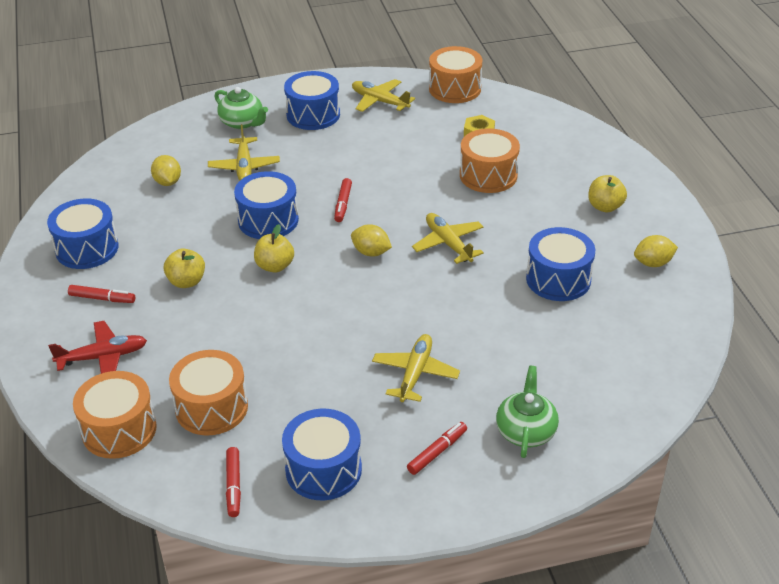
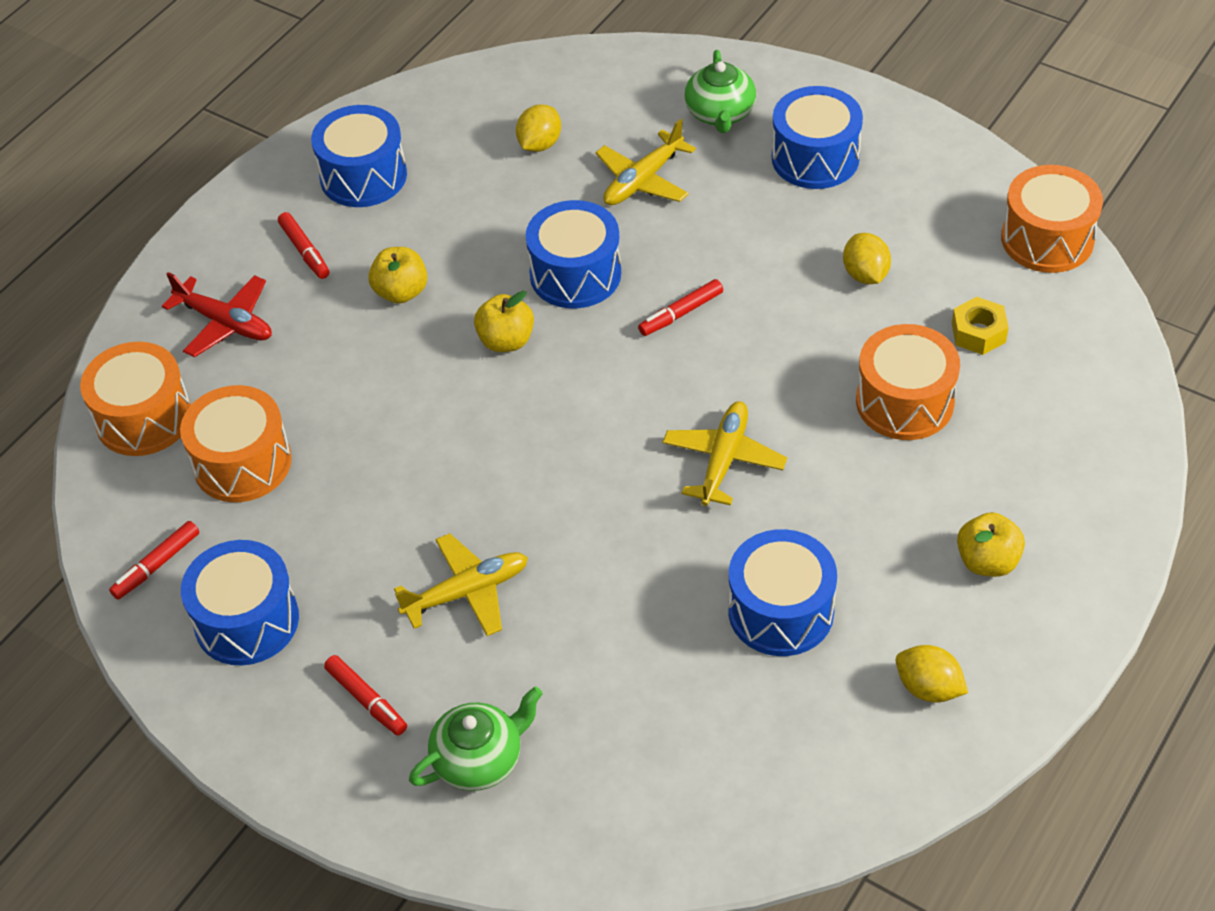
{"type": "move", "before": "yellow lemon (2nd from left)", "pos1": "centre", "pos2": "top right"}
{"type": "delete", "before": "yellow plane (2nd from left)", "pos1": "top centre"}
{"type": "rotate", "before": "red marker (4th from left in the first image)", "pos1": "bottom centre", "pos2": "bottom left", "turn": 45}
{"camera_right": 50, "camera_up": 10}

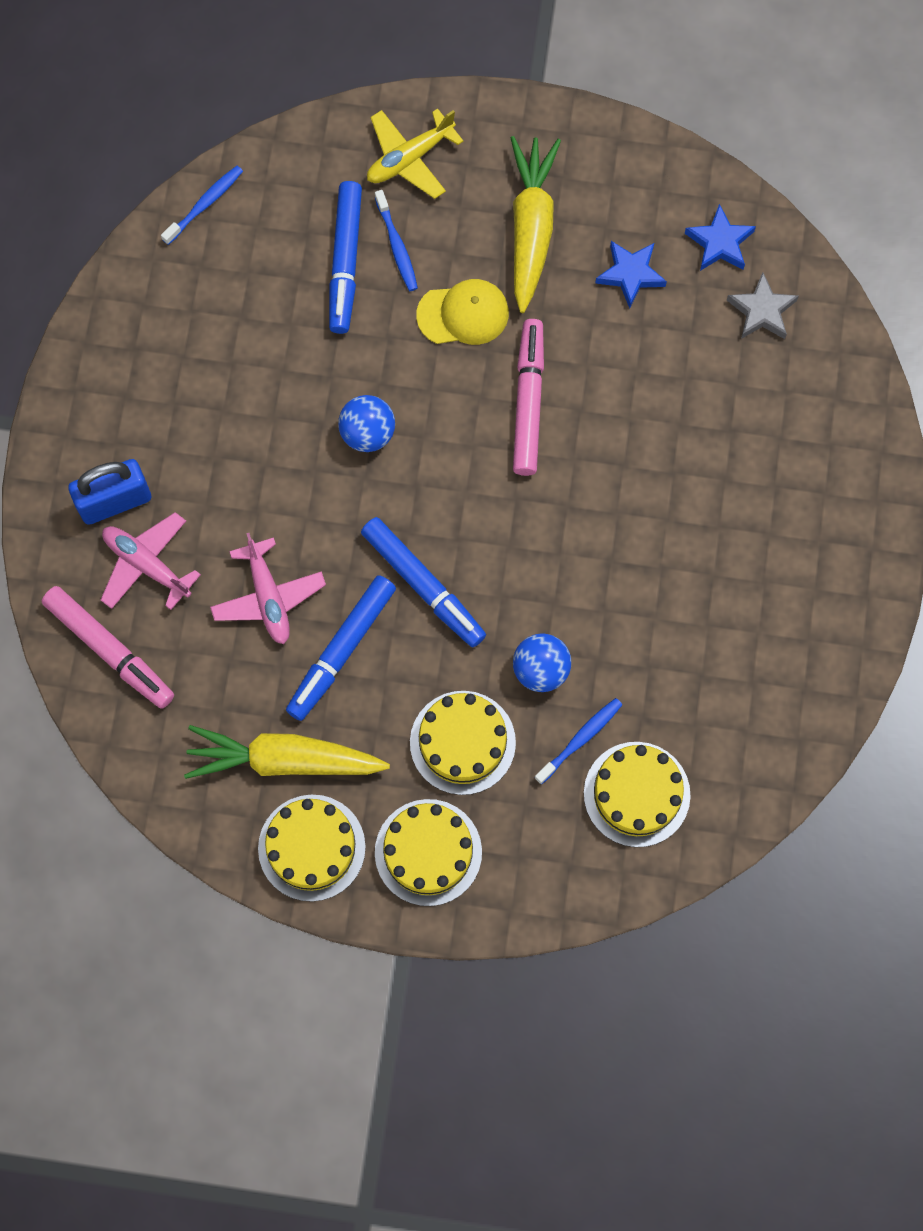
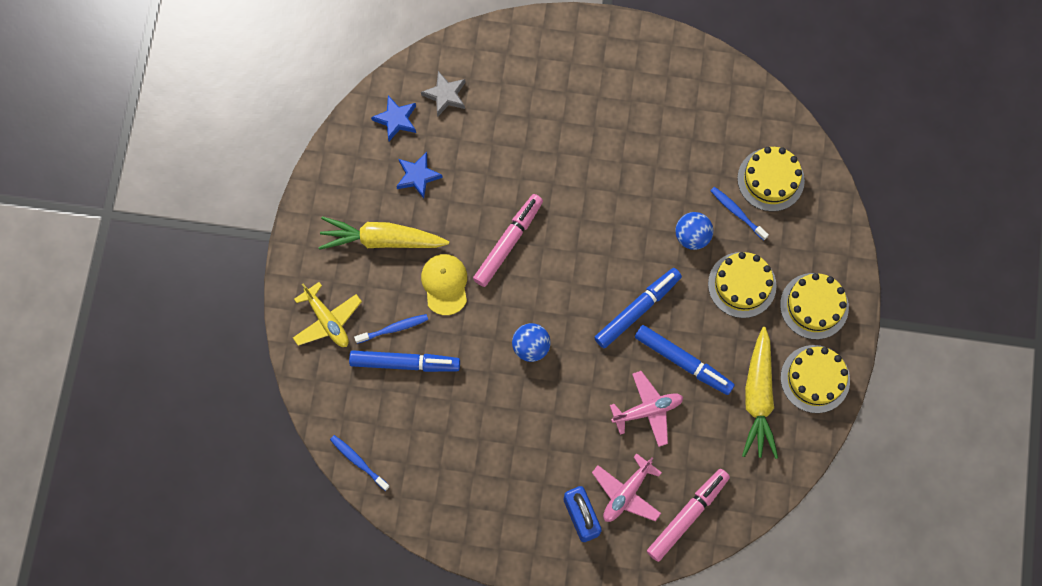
{"type": "rotate", "before": "pink marker (2nd from left in the first image)", "pos1": "top centre", "pos2": "centre", "turn": 120}
{"camera_right": -90, "camera_up": 0}

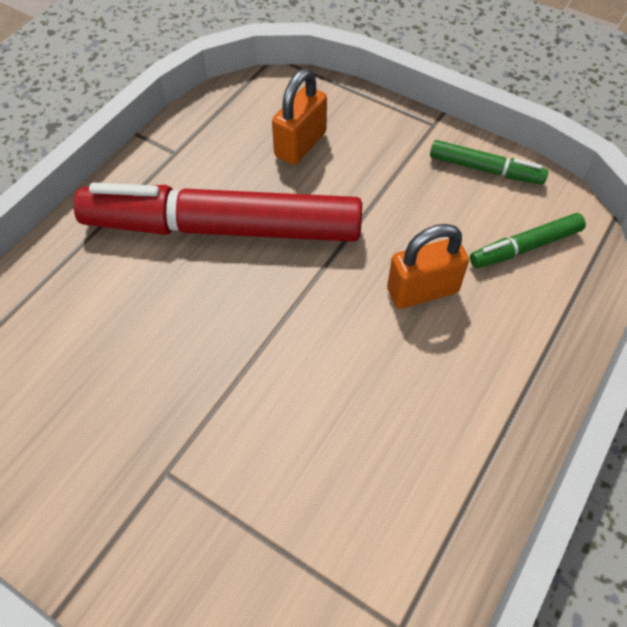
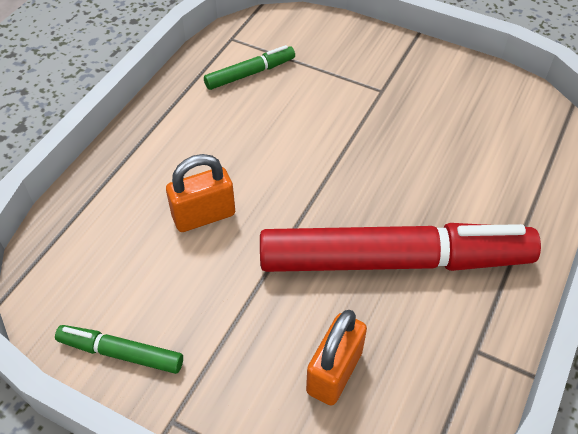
{"type": "move", "before": "green marker (2nd from left)", "pos1": "middle right", "pos2": "top centre"}
{"camera_right": 175, "camera_up": -5}

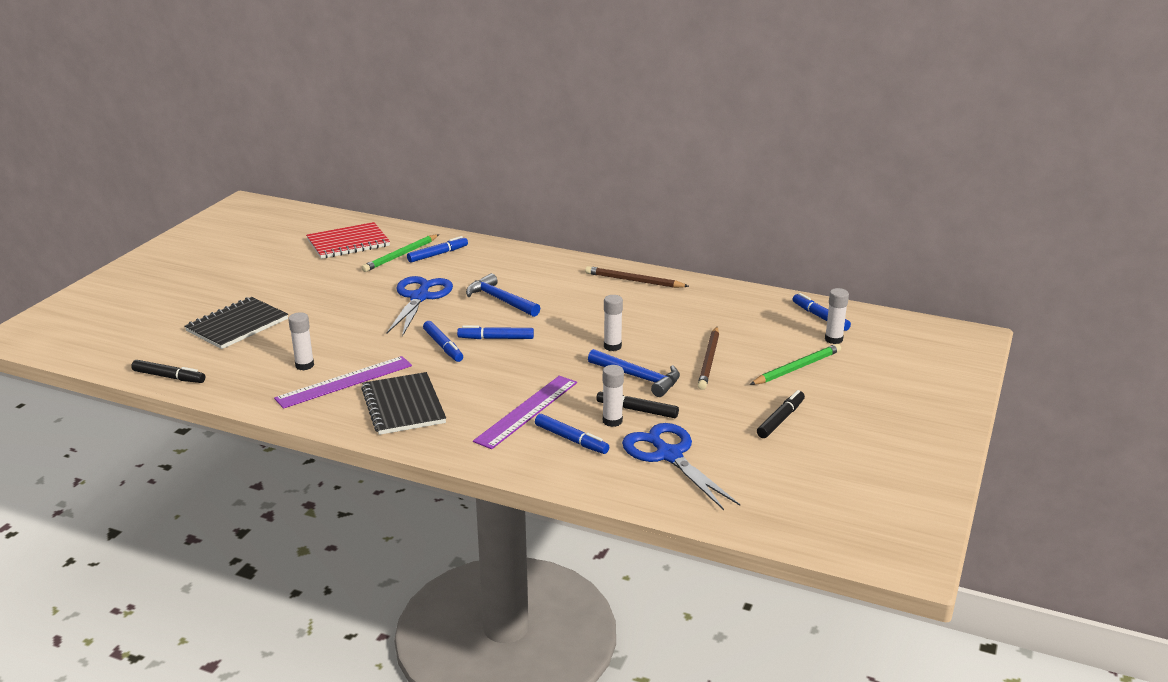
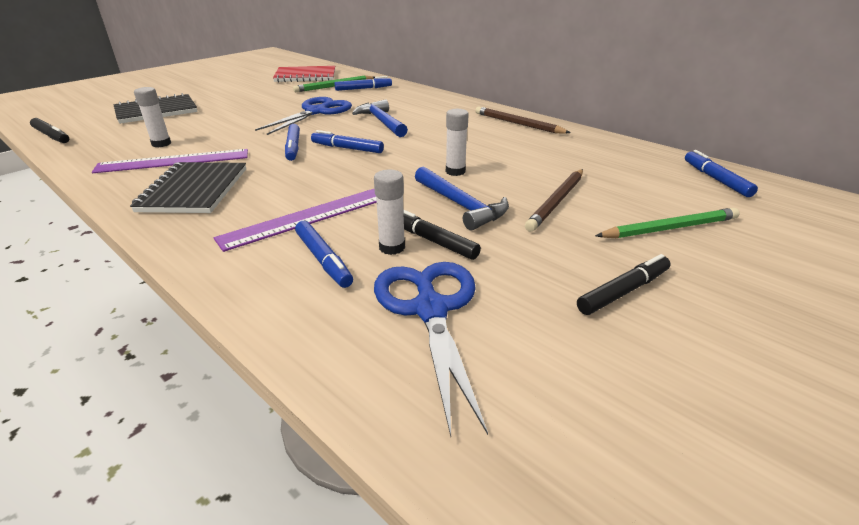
{"type": "delete", "before": "white glue stick (4th from left)", "pos1": "middle right"}
{"camera_right": 20, "camera_up": 5}

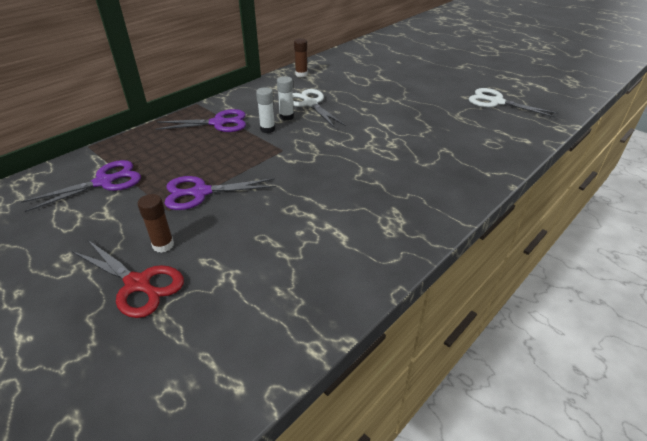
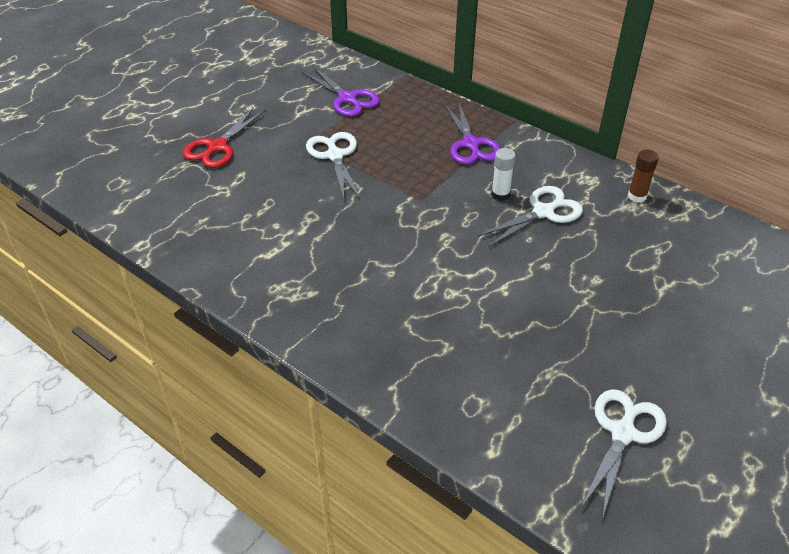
{"type": "delete", "before": "brown glue stick (1st from left)", "pos1": "middle left"}
{"type": "recolor", "before": "purple scissors (3rd from left)", "after": "white scissors (1st from left)", "pos1": "centre", "pos2": "top centre"}
{"type": "delete", "before": "white glue stick (1st from left)", "pos1": "top centre"}
{"camera_right": 85, "camera_up": 5}

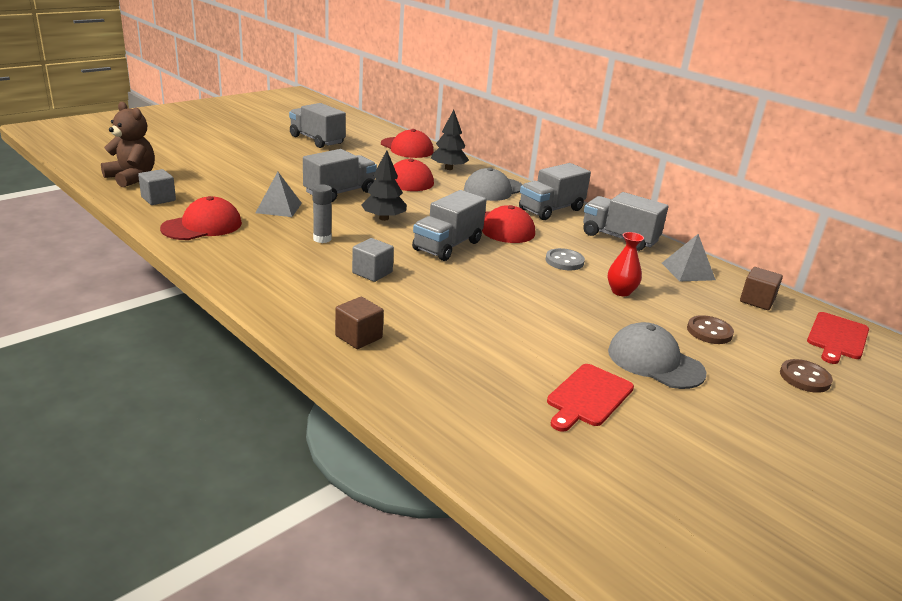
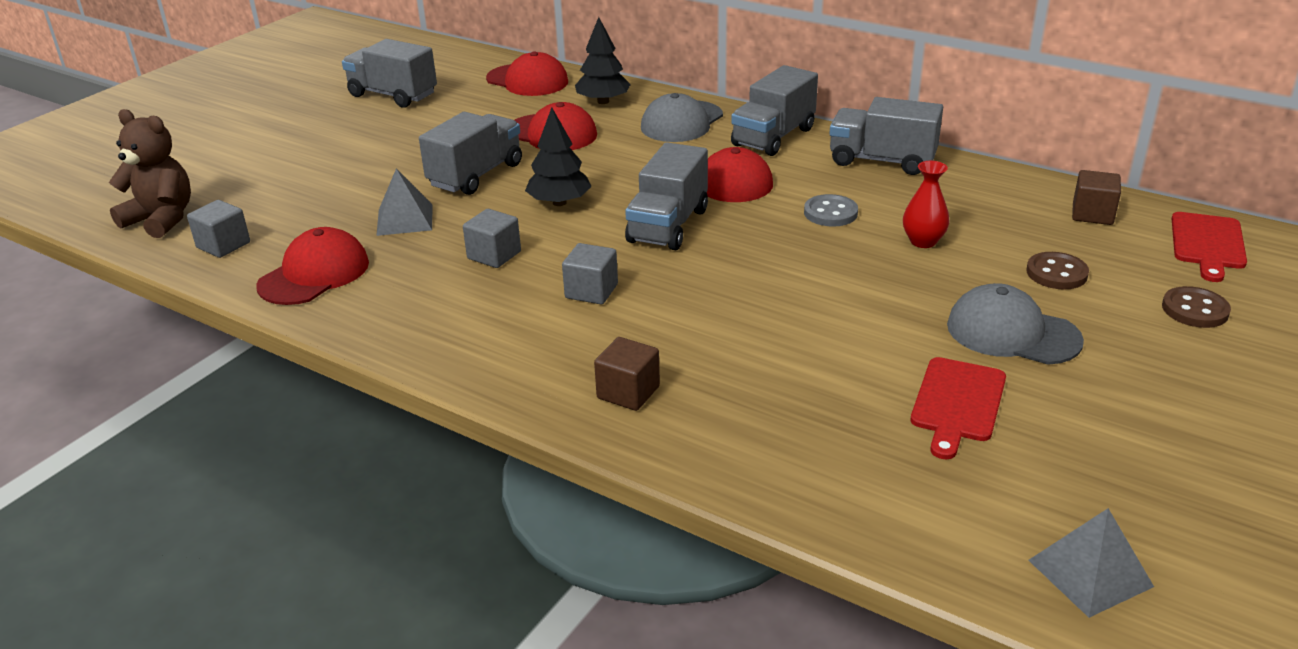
{"type": "replace", "before": "grey glue stick", "after": "grey cube (2nd from left)", "pos1": "centre", "pos2": "centre"}
{"type": "move", "before": "grey pyramid (2nd from left)", "pos1": "middle right", "pos2": "bottom right"}
{"camera_right": -10, "camera_up": 5}

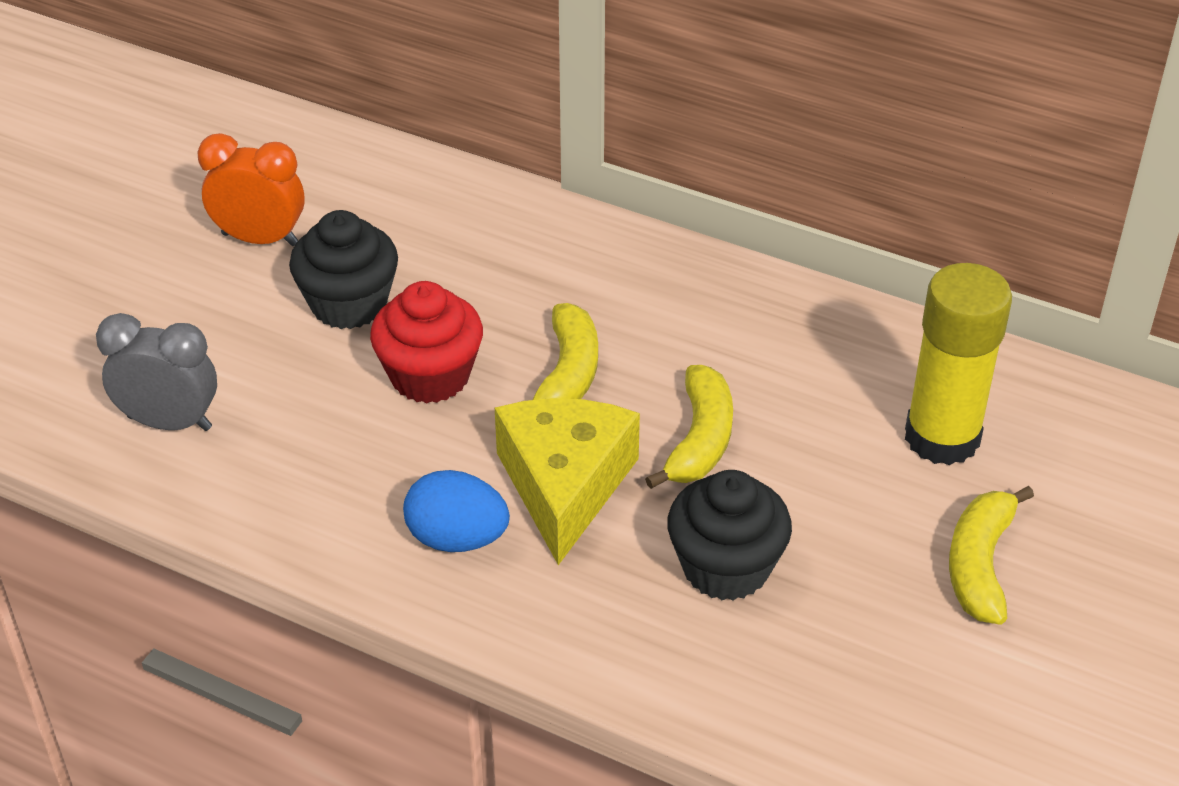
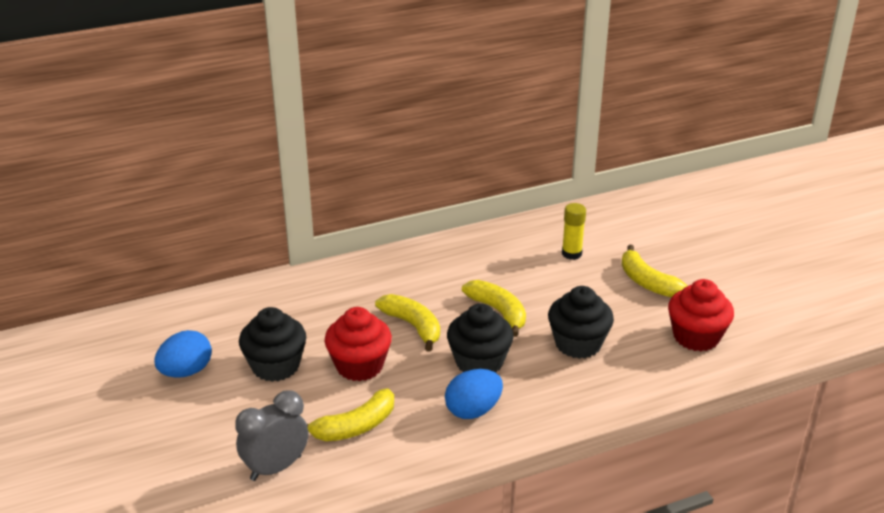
{"type": "replace", "before": "orange clock", "after": "blue egg (1st from left)", "pos1": "top left", "pos2": "bottom left"}
{"type": "replace", "before": "yellow cheese", "after": "black cupcake (2nd from left)", "pos1": "centre", "pos2": "centre"}
{"type": "resize", "before": "yellow glue stick", "pos1": "middle right", "pos2": "centre", "scale": 0.54}
{"type": "insert", "after": "yellow banana (1st from left)", "pos2": "bottom centre"}
{"type": "insert", "after": "red cupcake (2nd from left)", "pos2": "middle right"}
{"camera_right": -50, "camera_up": -10}

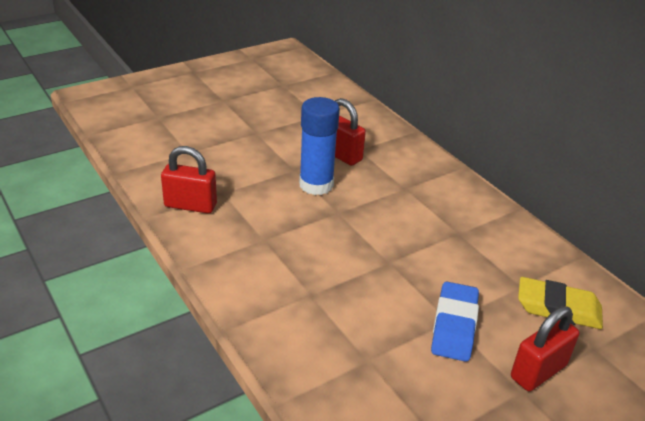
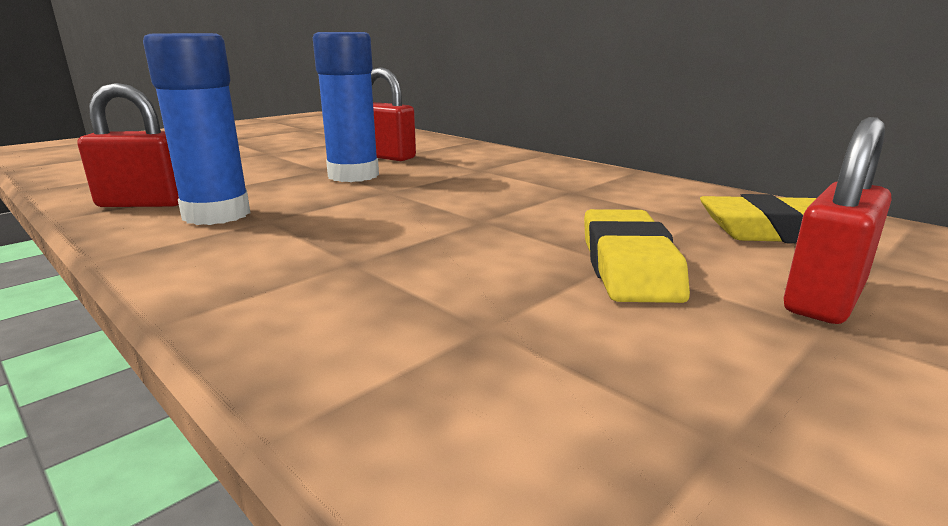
{"type": "recolor", "before": "blue eraser", "after": "yellow eraser (1st from left)", "pos1": "bottom right", "pos2": "middle right"}
{"type": "insert", "after": "blue glue stick (1st from left)", "pos2": "top left"}
{"camera_right": -10, "camera_up": -15}

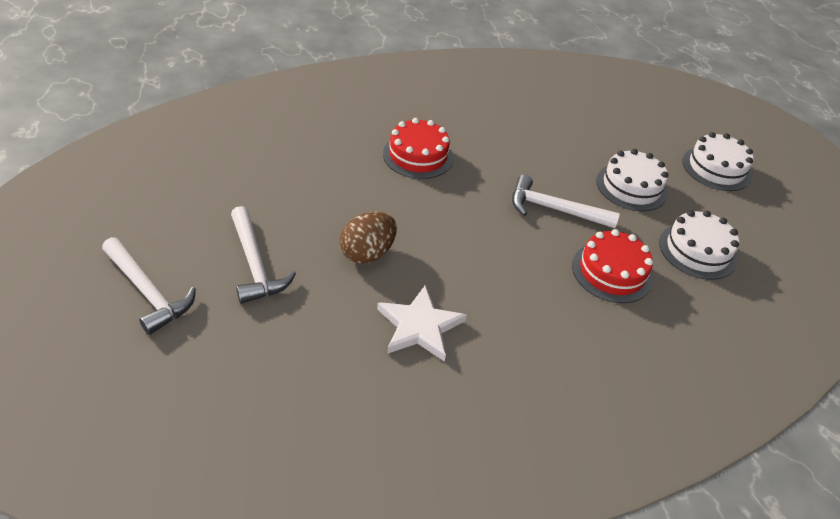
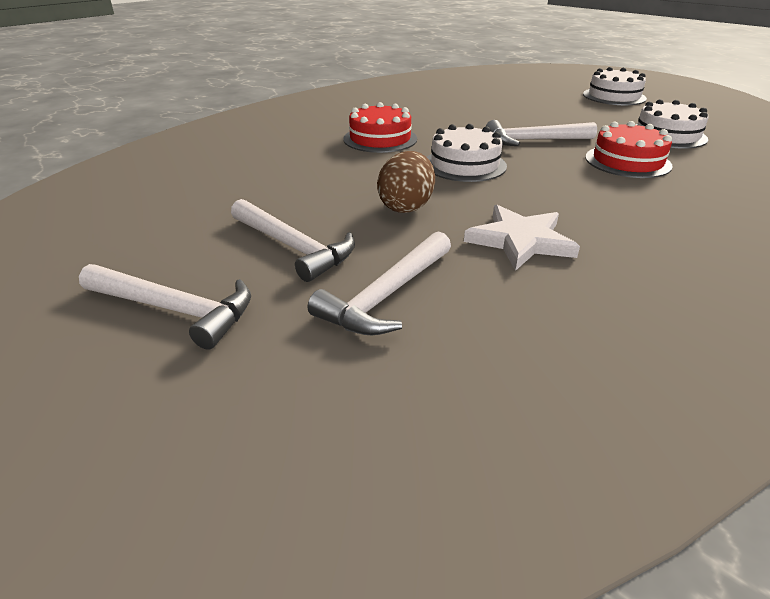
{"type": "move", "before": "white cake (1st from left)", "pos1": "middle right", "pos2": "top centre"}
{"type": "insert", "after": "white hammer (3rd from left)", "pos2": "centre"}
{"camera_right": -20, "camera_up": -10}

